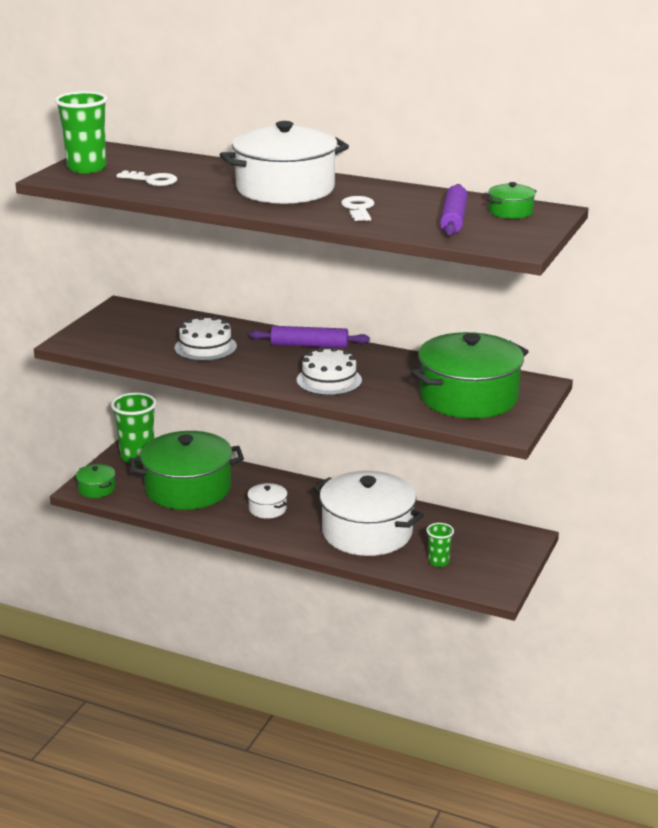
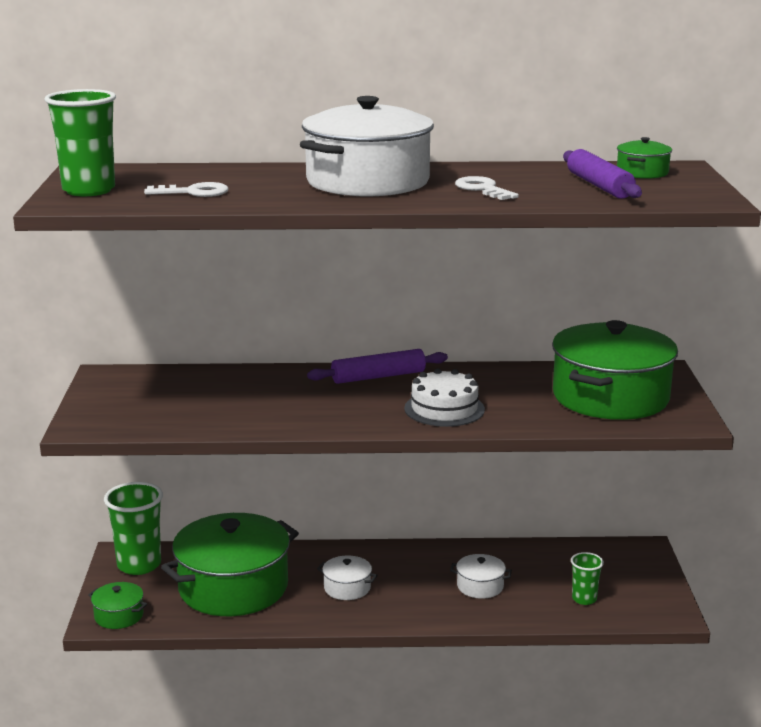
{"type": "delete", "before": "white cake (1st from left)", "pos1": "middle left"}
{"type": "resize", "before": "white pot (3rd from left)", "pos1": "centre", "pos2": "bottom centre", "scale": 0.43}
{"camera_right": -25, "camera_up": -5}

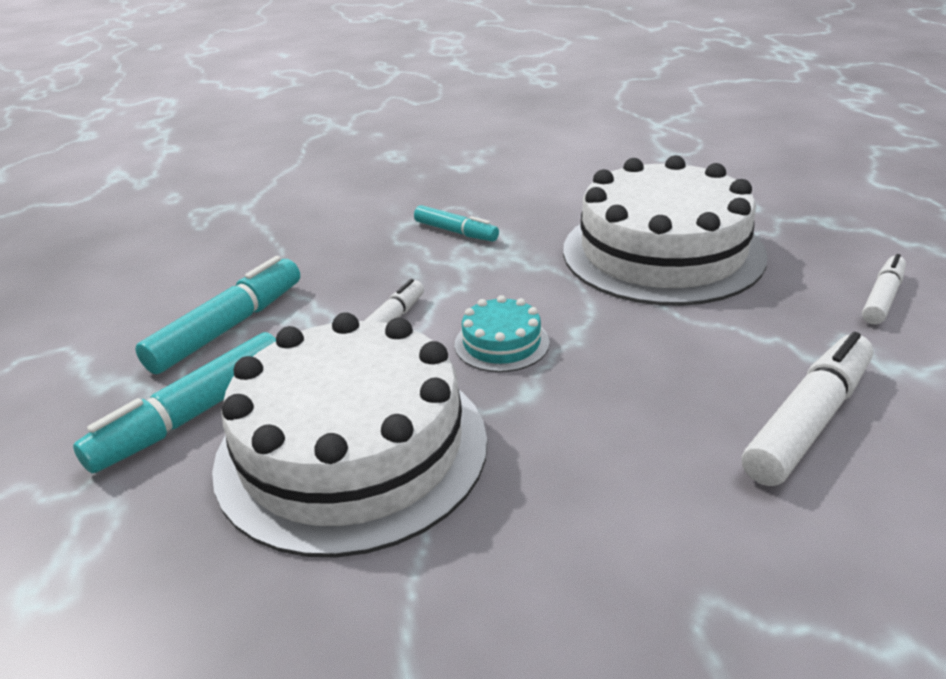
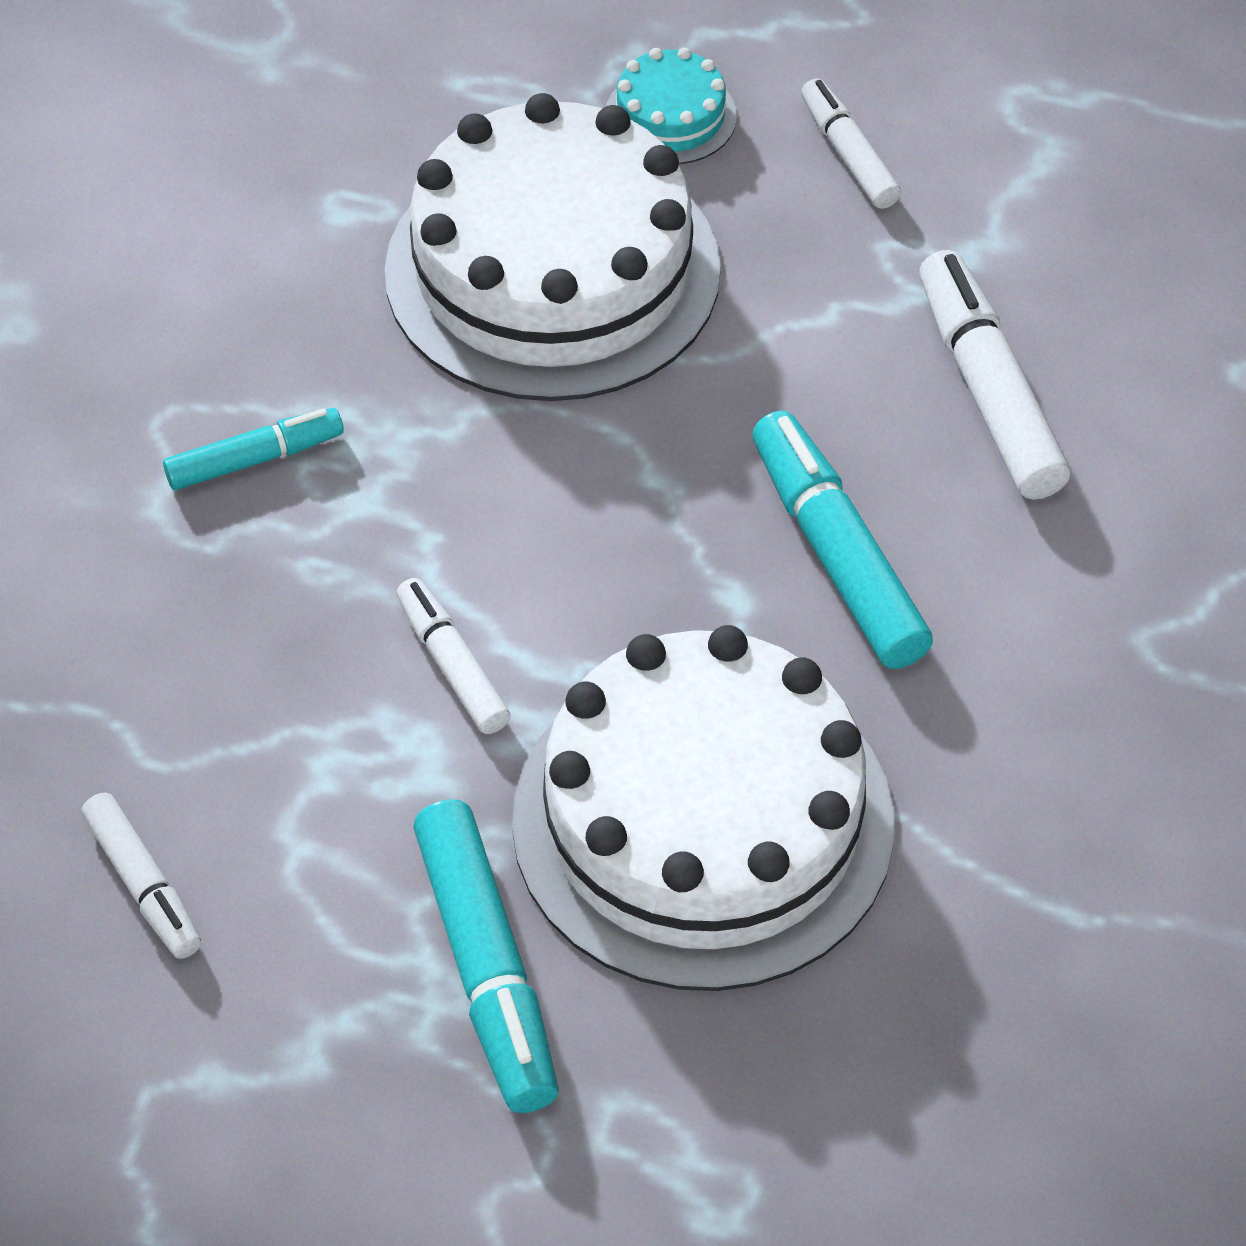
{"type": "move", "before": "turquoise marker (2nd from left in the first image)", "after": "turquoise marker (3rd from left)", "pos1": "middle left", "pos2": "middle right"}
{"type": "move", "before": "turquoise cake", "pos1": "centre", "pos2": "top centre"}
{"type": "insert", "after": "white marker (1st from left)", "pos2": "bottom left"}
{"camera_right": -60, "camera_up": 20}

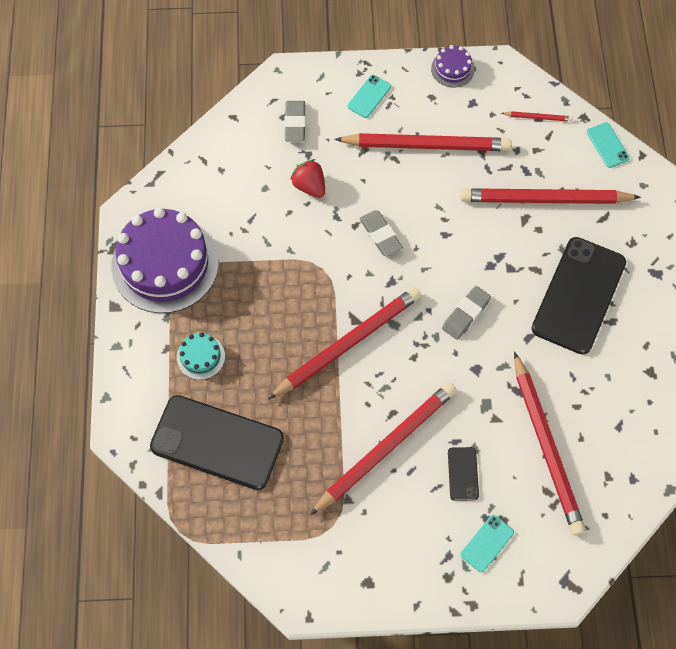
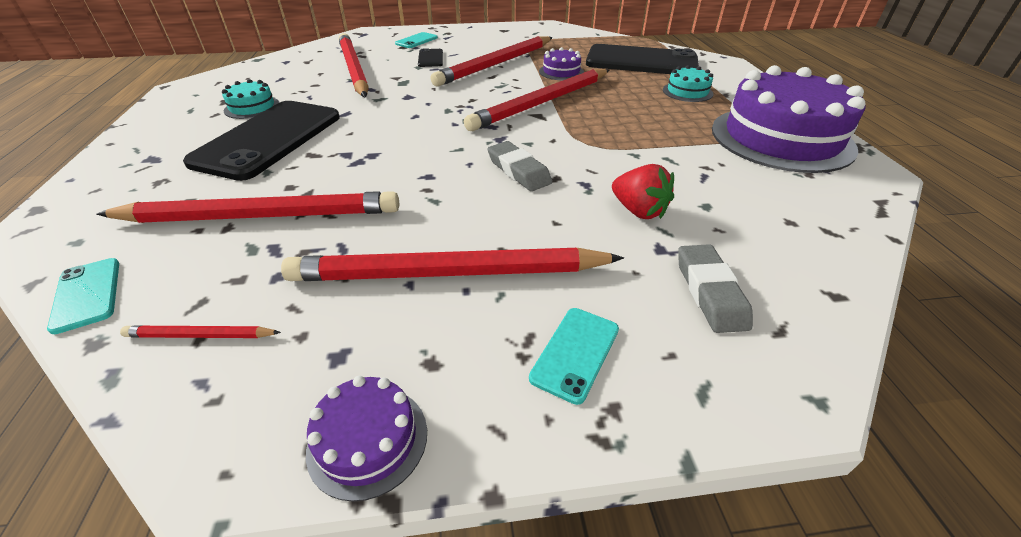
{"type": "delete", "before": "grey eraser (3rd from left)", "pos1": "middle right"}
{"type": "insert", "after": "turquoise cake (1st from left)", "pos2": "top left"}
{"type": "insert", "after": "purple cake (2nd from left)", "pos2": "top centre"}
{"camera_right": 175, "camera_up": -25}

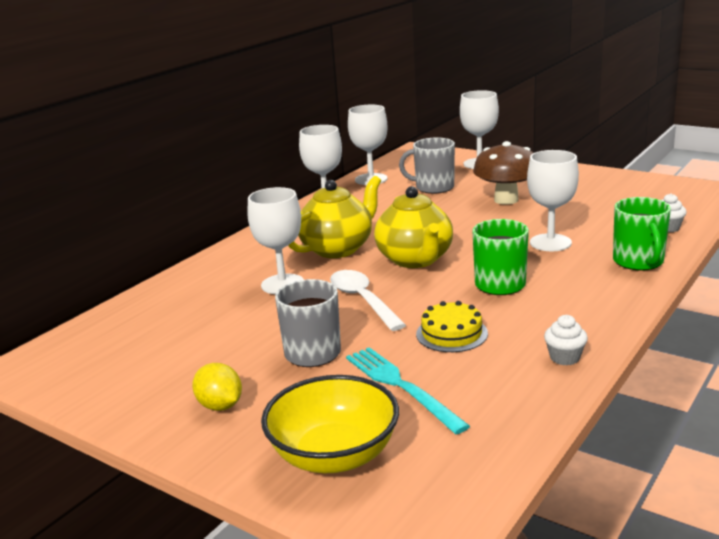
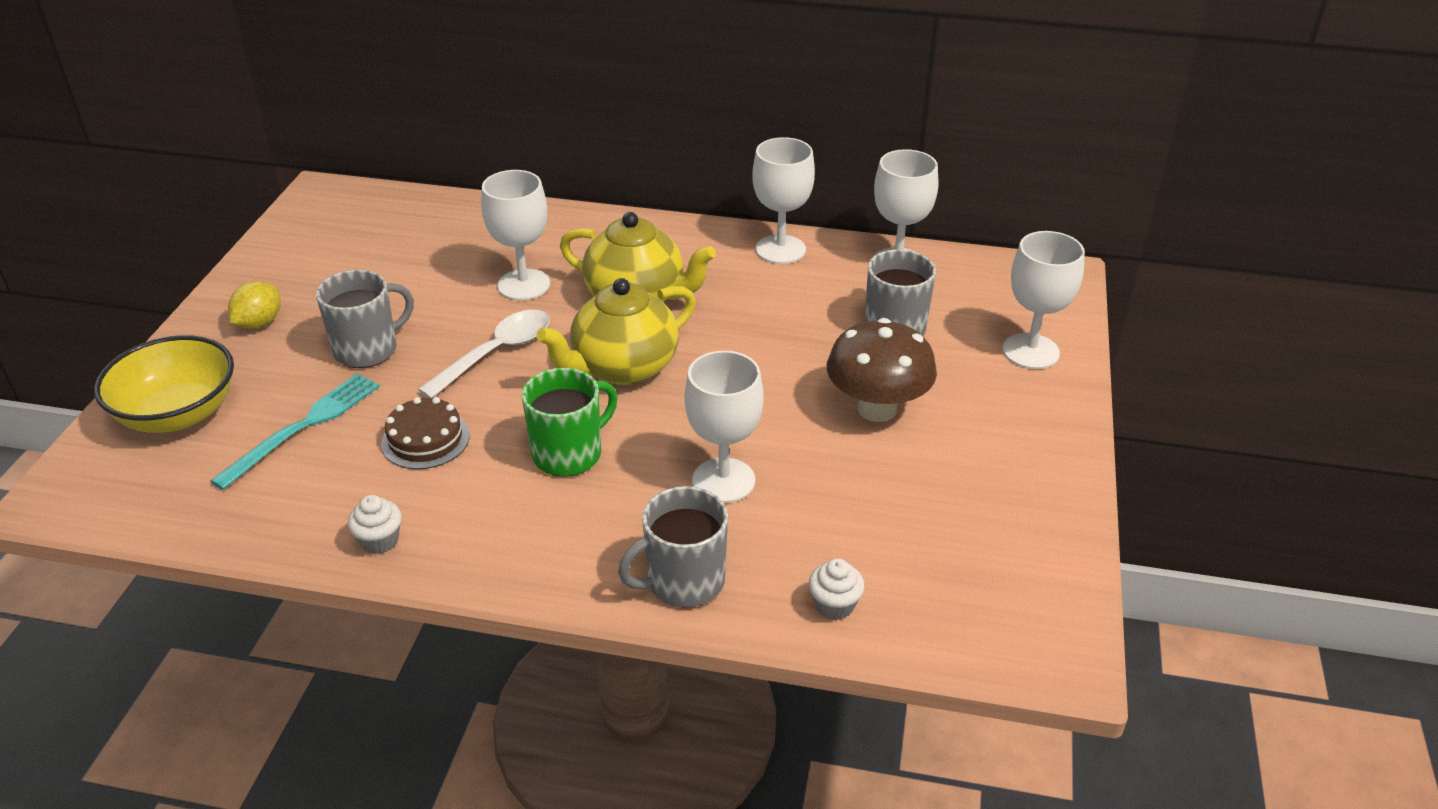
{"type": "recolor", "before": "yellow cake", "after": "brown cake", "pos1": "centre", "pos2": "middle left"}
{"type": "recolor", "before": "green mug (2nd from left)", "after": "grey mug (2nd from left)", "pos1": "middle right", "pos2": "bottom centre"}
{"camera_right": 65, "camera_up": 15}

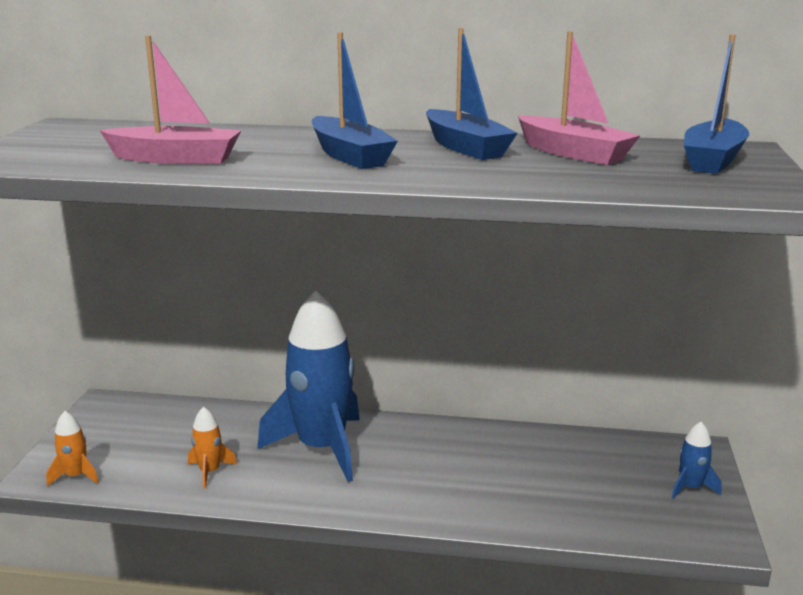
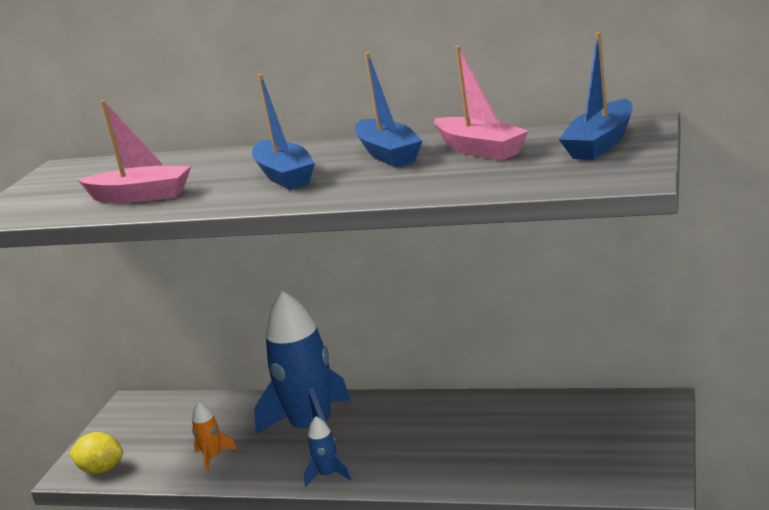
{"type": "replace", "before": "orange rocket (1st from left)", "after": "yellow lemon", "pos1": "bottom left", "pos2": "bottom left"}
{"type": "move", "before": "blue rocket (2nd from left)", "pos1": "bottom right", "pos2": "bottom centre"}
{"camera_right": 10, "camera_up": 0}

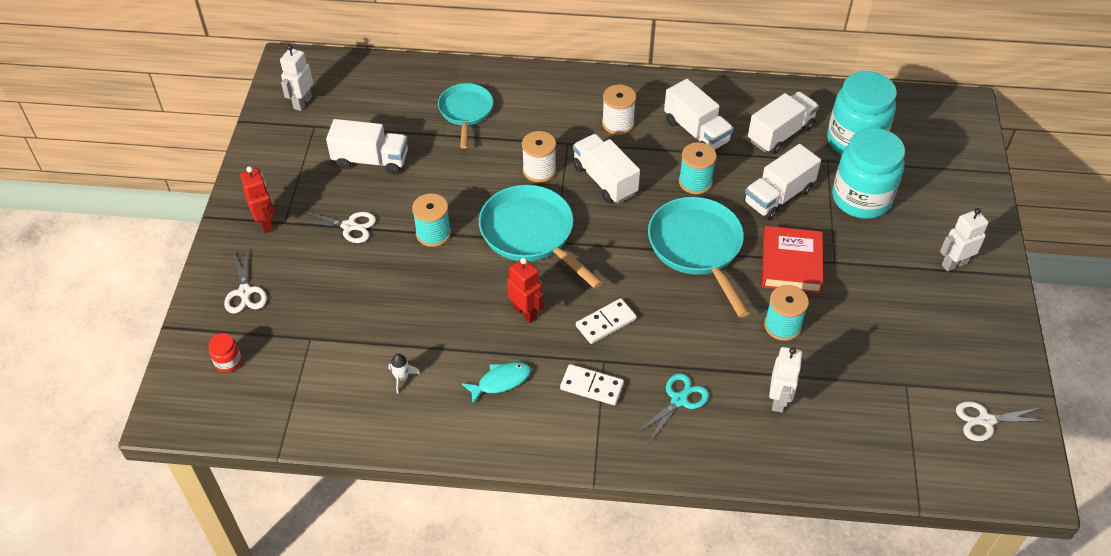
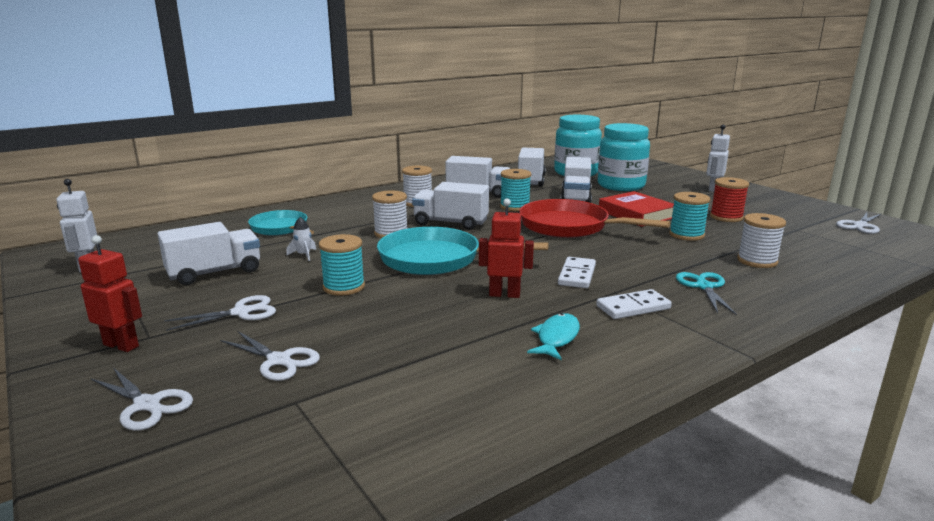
{"type": "delete", "before": "red jar", "pos1": "middle left"}
{"type": "move", "before": "white rocket", "pos1": "bottom centre", "pos2": "middle left"}
{"type": "recolor", "before": "turquoise pan (3rd from left)", "after": "red pan", "pos1": "centre", "pos2": "centre"}
{"type": "replace", "before": "white robot (2nd from left)", "after": "white spool (3rd from left)", "pos1": "bottom right", "pos2": "middle right"}
{"type": "insert", "after": "white scissors (3rd from left)", "pos2": "bottom left"}
{"type": "insert", "after": "red spool", "pos2": "middle right"}
{"camera_right": -40, "camera_up": -30}

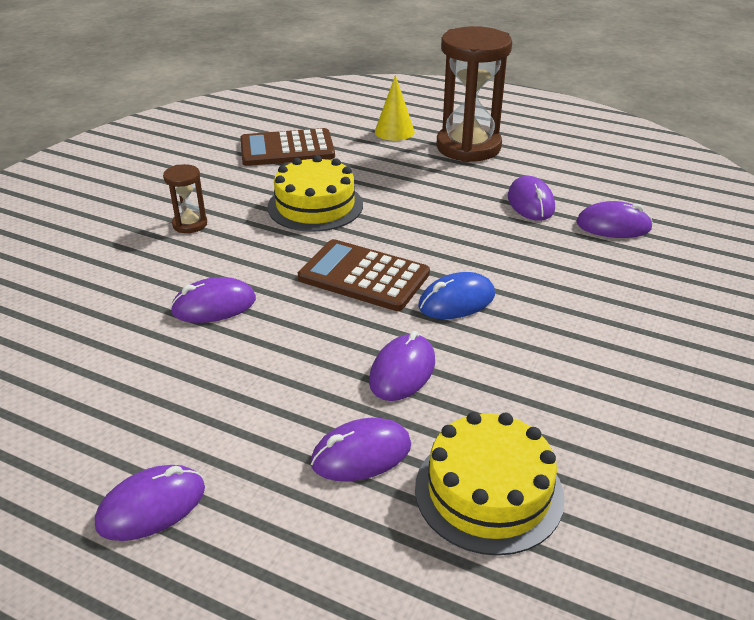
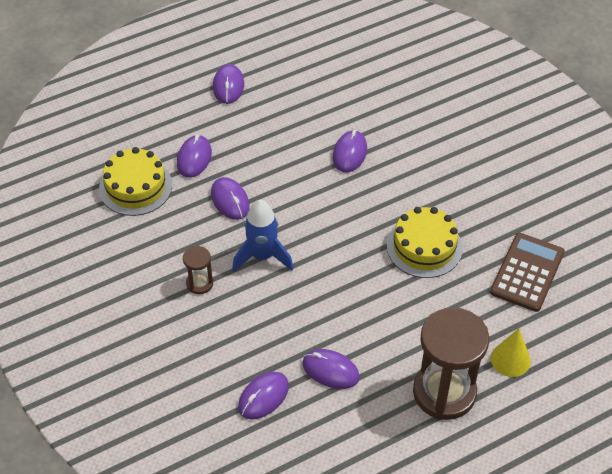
{"type": "move", "before": "brown hourglass (1st from left)", "pos1": "top left", "pos2": "middle left"}
{"type": "delete", "before": "brown calculator (2nd from left)", "pos1": "centre"}
{"type": "replace", "before": "blue mouse", "after": "blue rocket", "pos1": "centre", "pos2": "centre"}
{"camera_right": 125, "camera_up": 15}

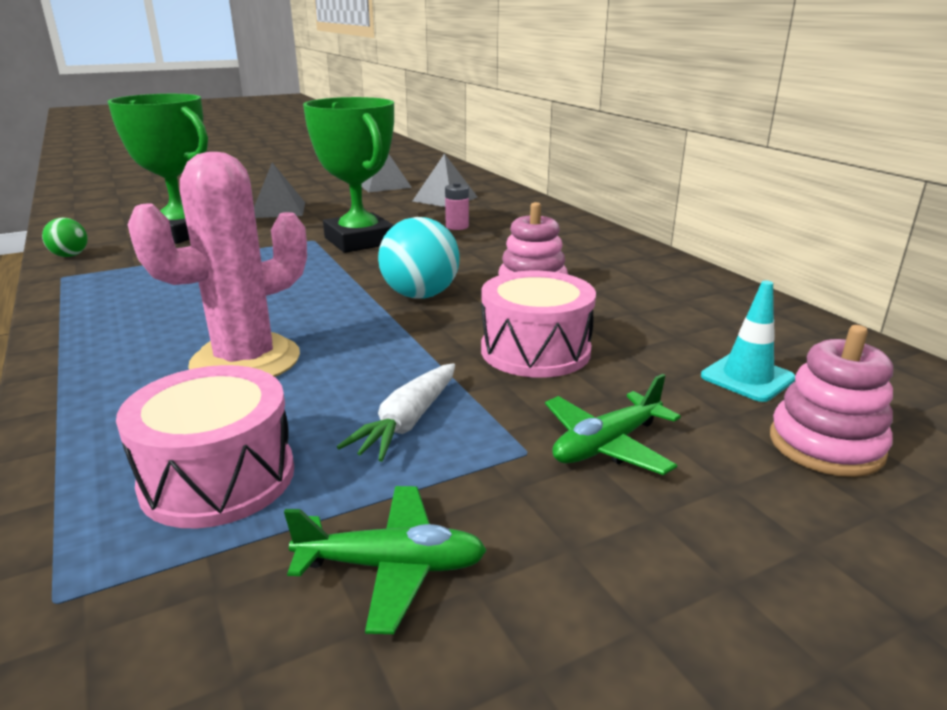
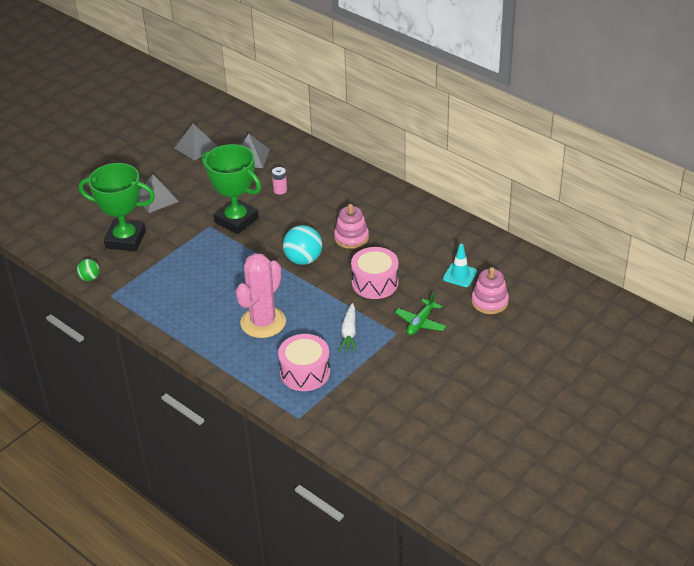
{"type": "delete", "before": "green plane (1st from left)", "pos1": "bottom centre"}
{"camera_right": -20, "camera_up": 15}

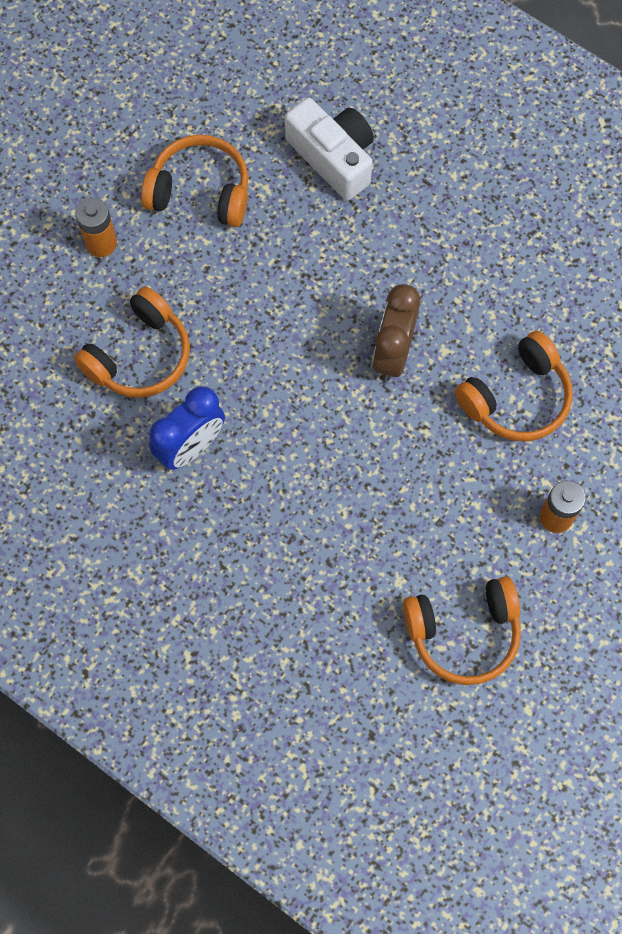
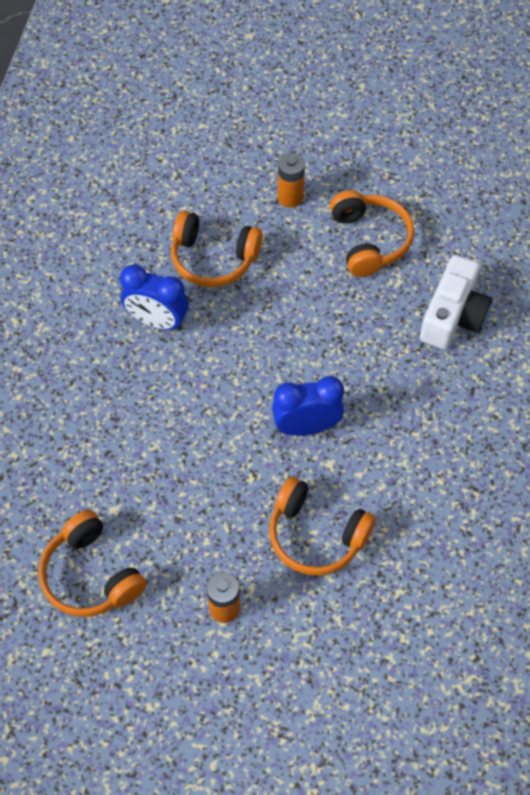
{"type": "recolor", "before": "brown clock", "after": "blue clock (2nd from left)", "pos1": "centre", "pos2": "centre"}
{"camera_right": 65, "camera_up": -10}

